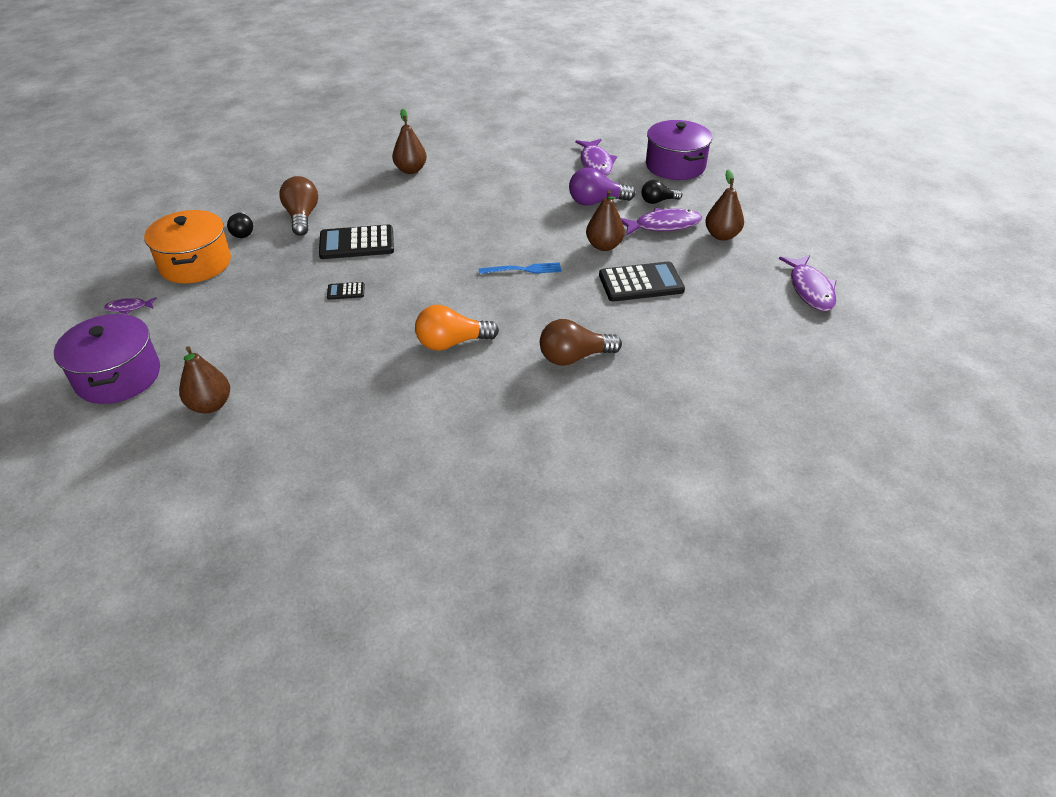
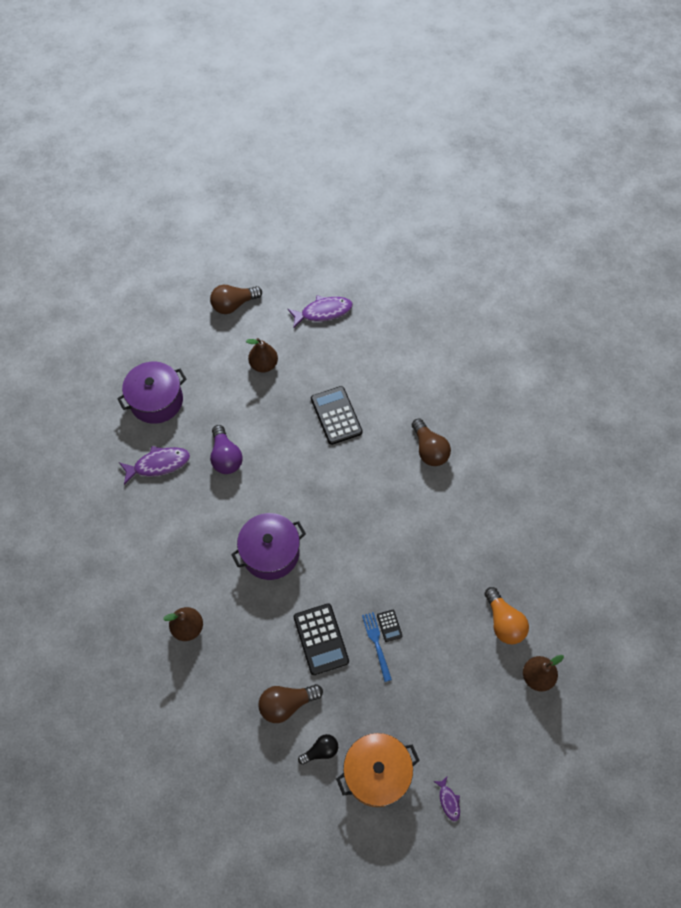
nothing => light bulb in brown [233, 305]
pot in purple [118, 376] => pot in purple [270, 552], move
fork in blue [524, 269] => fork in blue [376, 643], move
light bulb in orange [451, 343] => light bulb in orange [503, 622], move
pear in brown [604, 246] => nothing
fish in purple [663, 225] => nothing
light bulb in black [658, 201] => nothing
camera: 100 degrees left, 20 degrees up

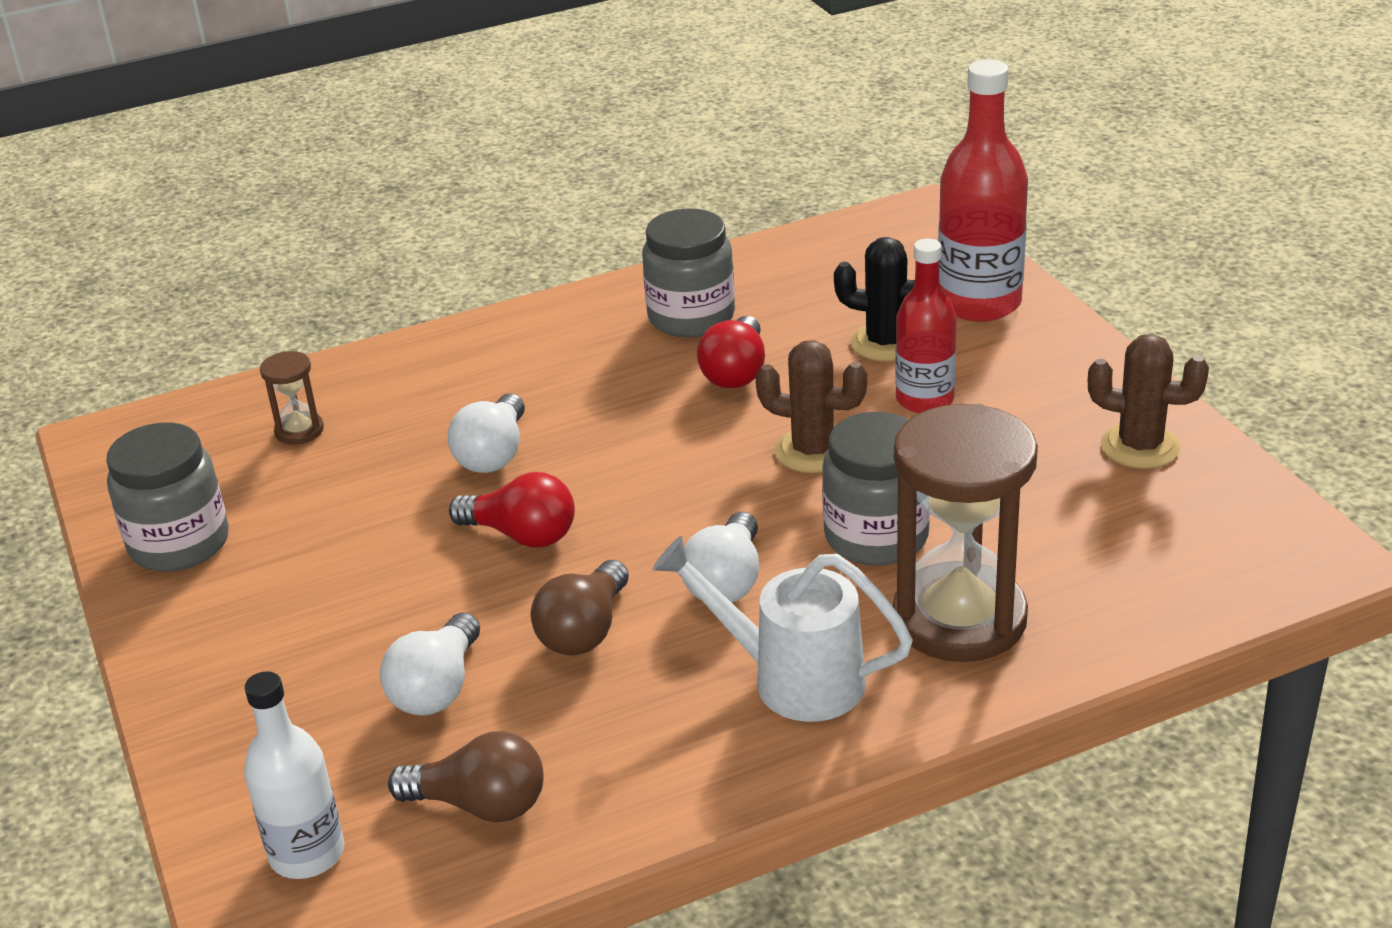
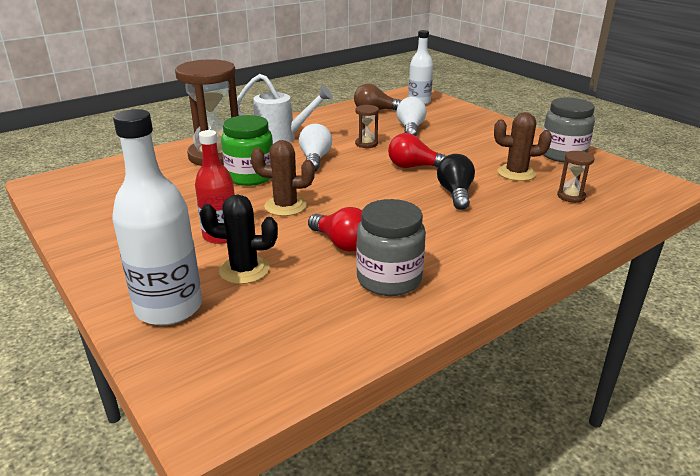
bottle in red [979, 303] => bottle in white [169, 307]
jar in grey [876, 537] => jar in green [250, 176]
light bulb in red [736, 372] => light bulb in red [342, 243], 135 degrees clockwise
light bulb in brown [584, 631] => hourglass in brown [366, 144]
light bulb in white [493, 454] => light bulb in black [455, 193]
cactus in brown [1140, 446] => cactus in brown [516, 173], move
camera: 165 degrees right, 5 degrees down

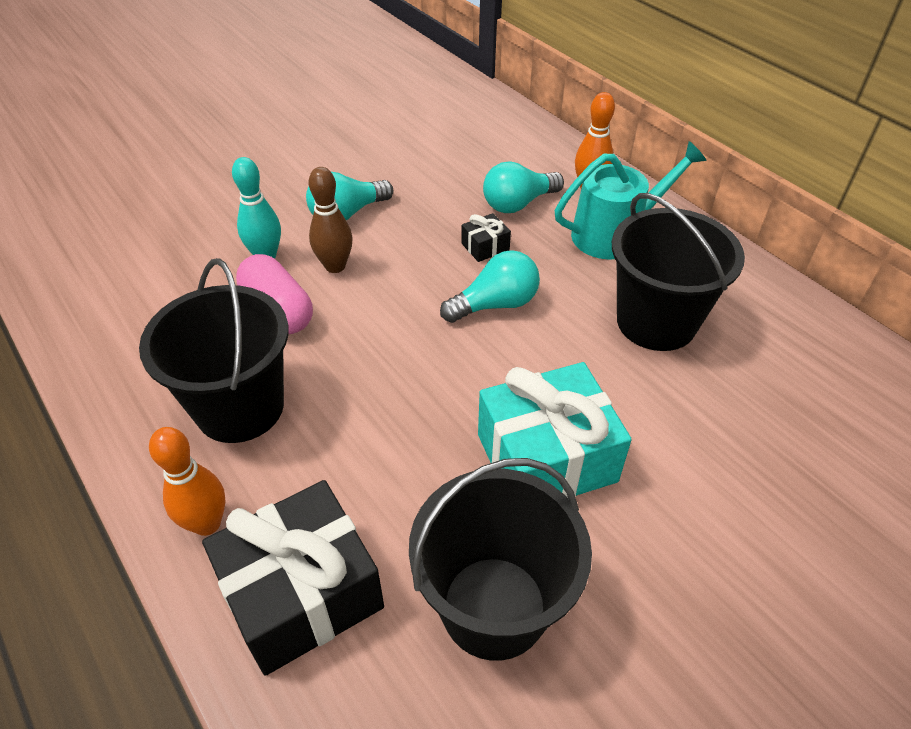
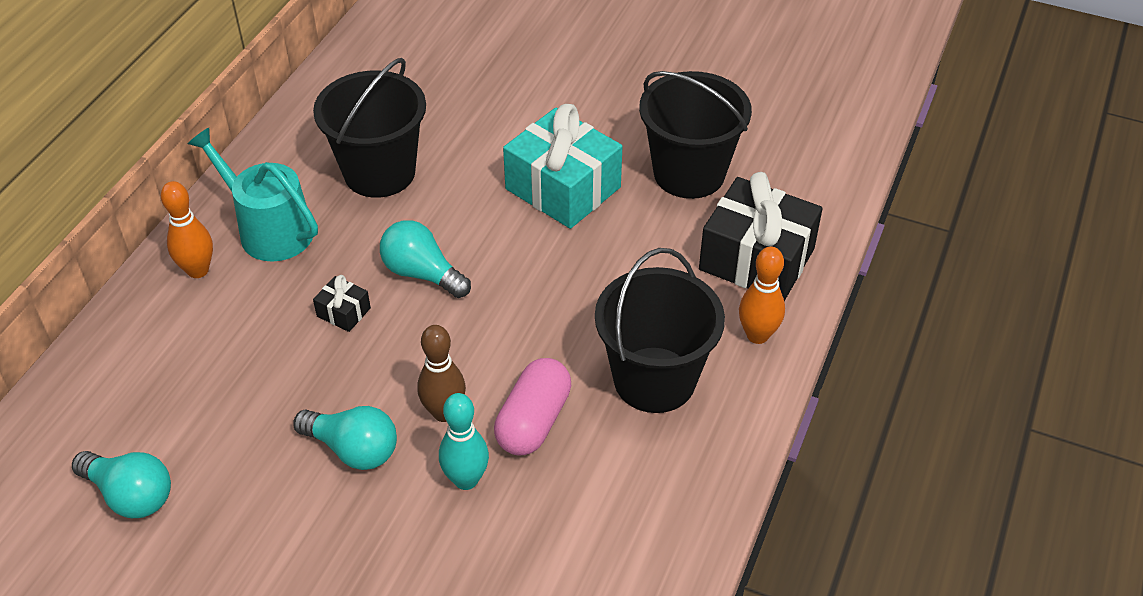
light bulb in turquoise [518, 204] => light bulb in turquoise [131, 495], move
camera: 120 degrees left, 0 degrees up

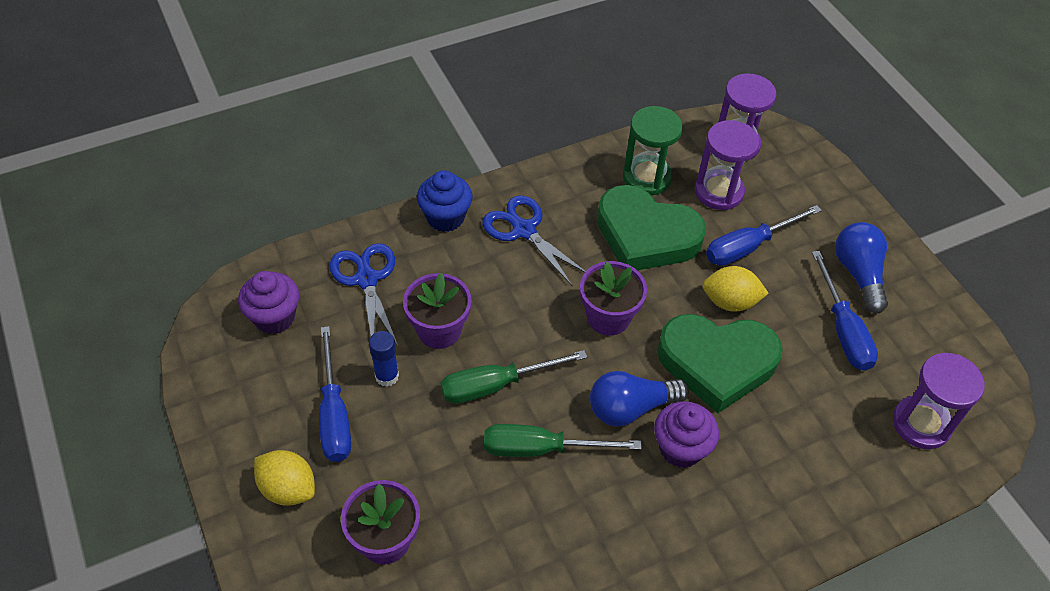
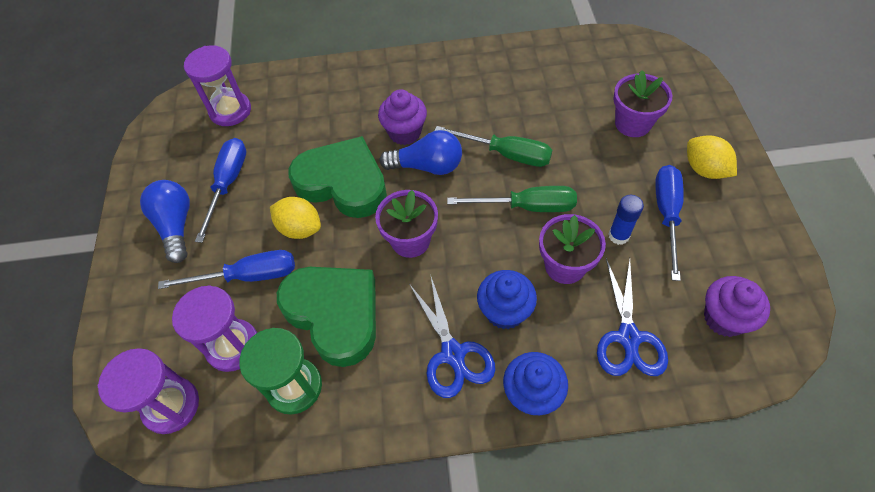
light bulb in blue [858, 274] => light bulb in blue [176, 226], 150 degrees clockwise
nothing => cupcake in blue [505, 311]
camera: 155 degrees left, 5 degrees up

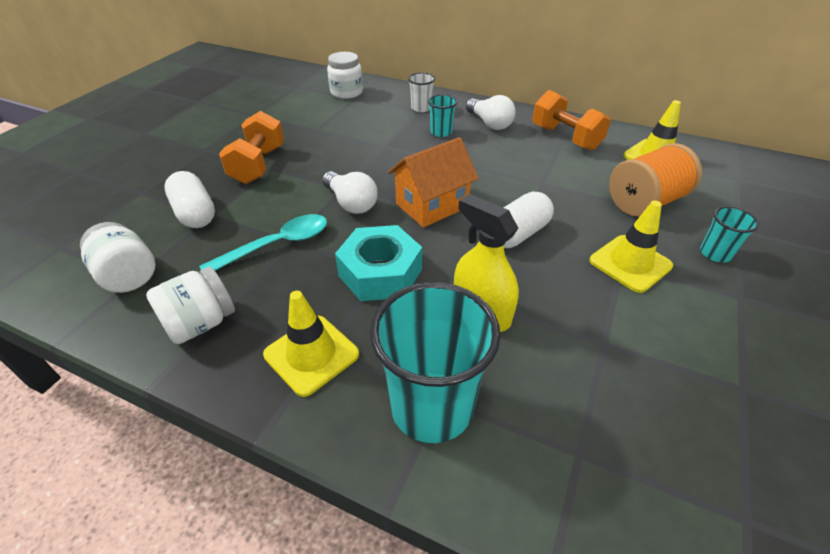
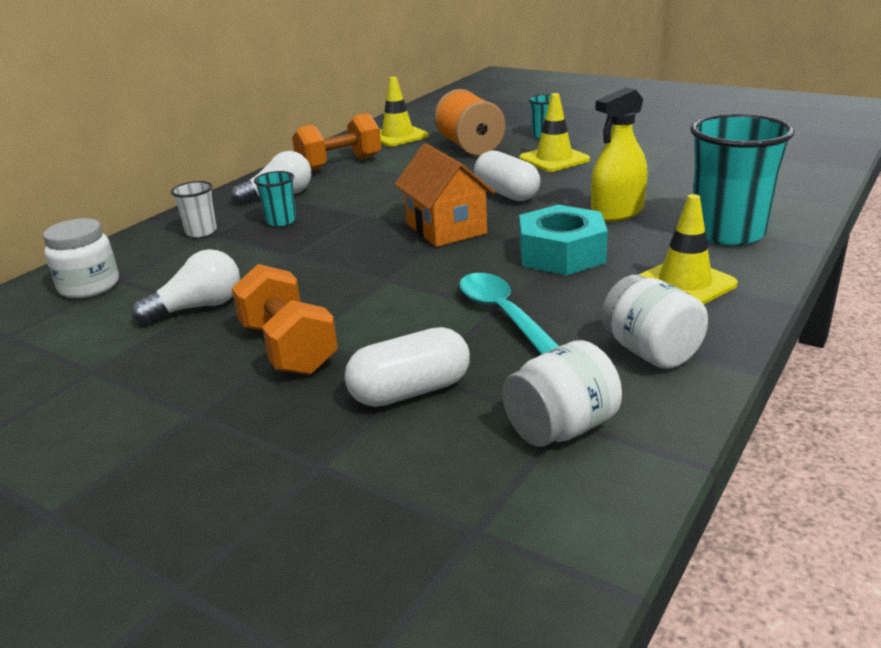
light bulb in white [351, 203] => light bulb in white [198, 307], move
dumbbell in orange [258, 165] => dumbbell in orange [288, 348], 45 degrees clockwise
camera: 80 degrees left, 15 degrees down

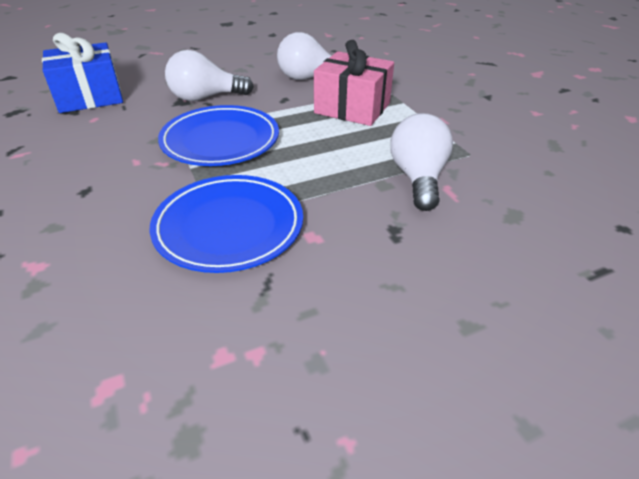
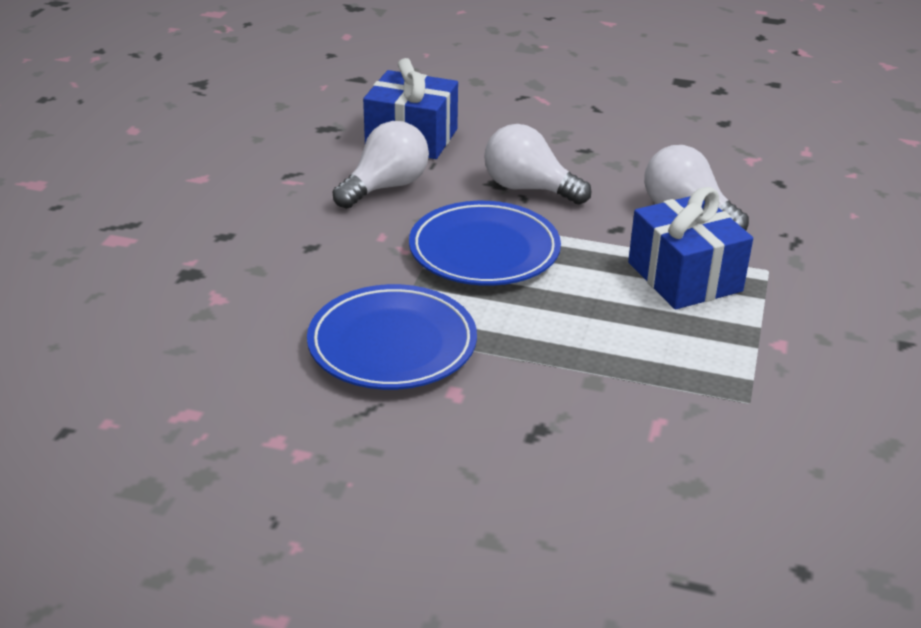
light bulb in white [418, 178] => light bulb in white [386, 187], move
gift in pink [352, 108] => gift in blue [684, 277]
camera: 40 degrees right, 5 degrees down

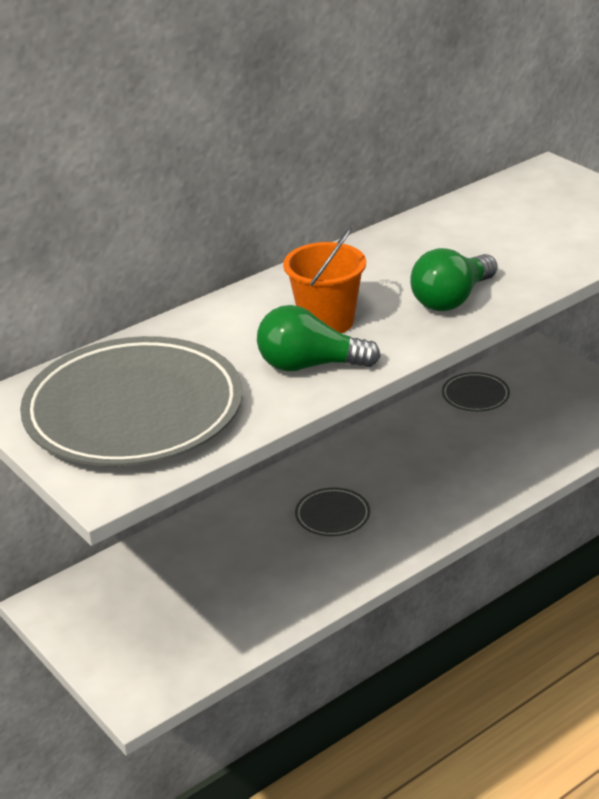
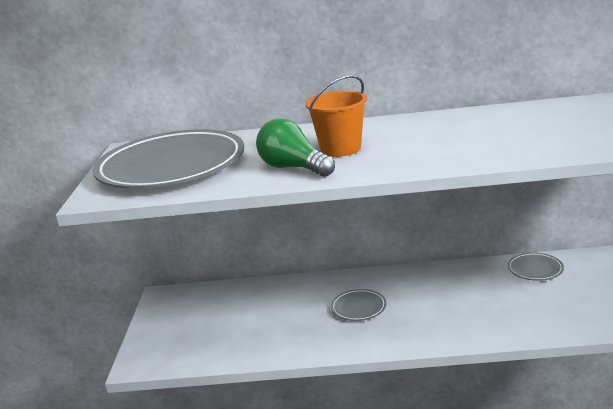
light bulb in green [451, 299] => nothing
camera: 40 degrees right, 10 degrees down

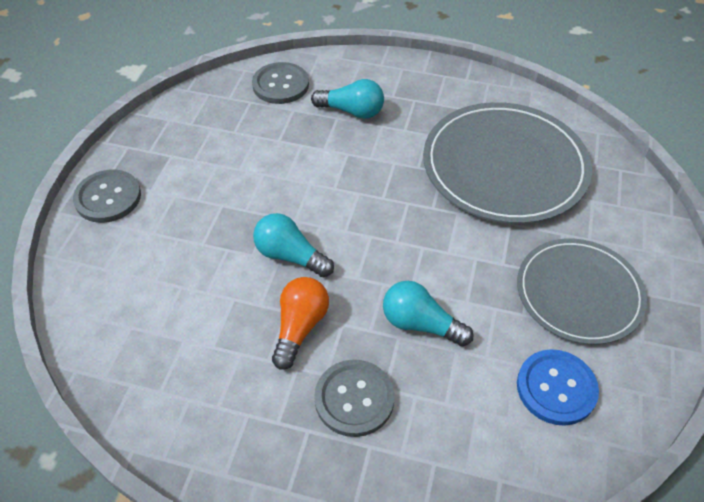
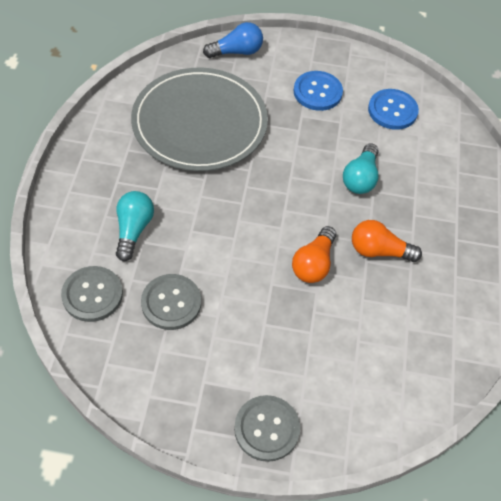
button in grey [354, 399] => button in grey [171, 303], move
nothing => light bulb in blue [236, 52]
light bulb in turquoise [290, 256] => light bulb in orange [313, 264]
plate in grey [579, 293] => button in blue [317, 92]
camera: 100 degrees left, 5 degrees up

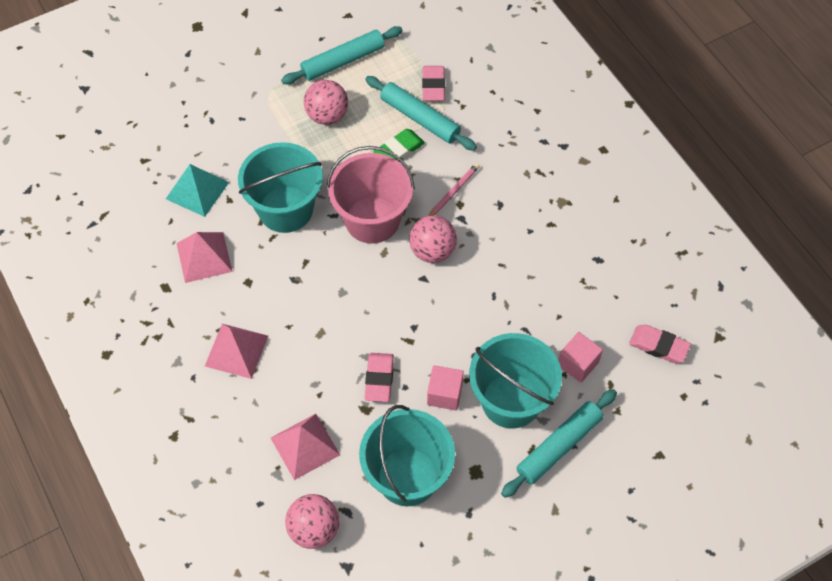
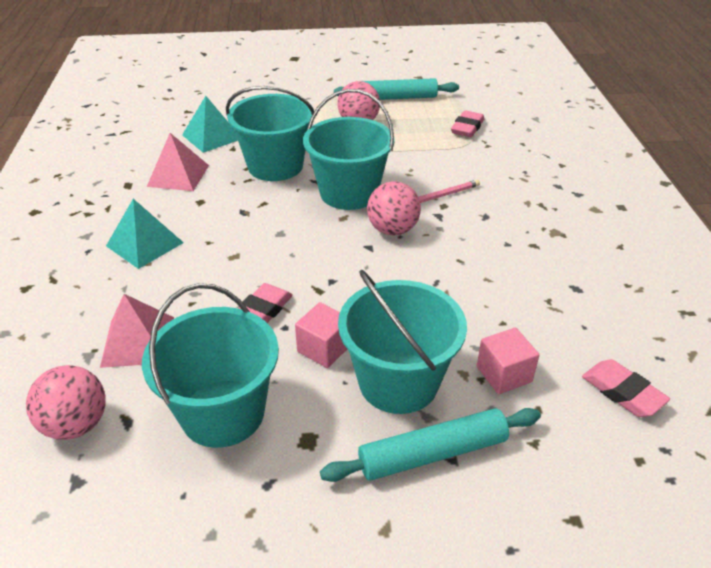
pyramid in pink [236, 351] => pyramid in turquoise [144, 244]
bucket in pink [372, 220] => bucket in turquoise [349, 193]
rolling pin in turquoise [420, 118] => nothing
eraser in green [399, 150] => nothing
camera: 25 degrees right, 20 degrees down

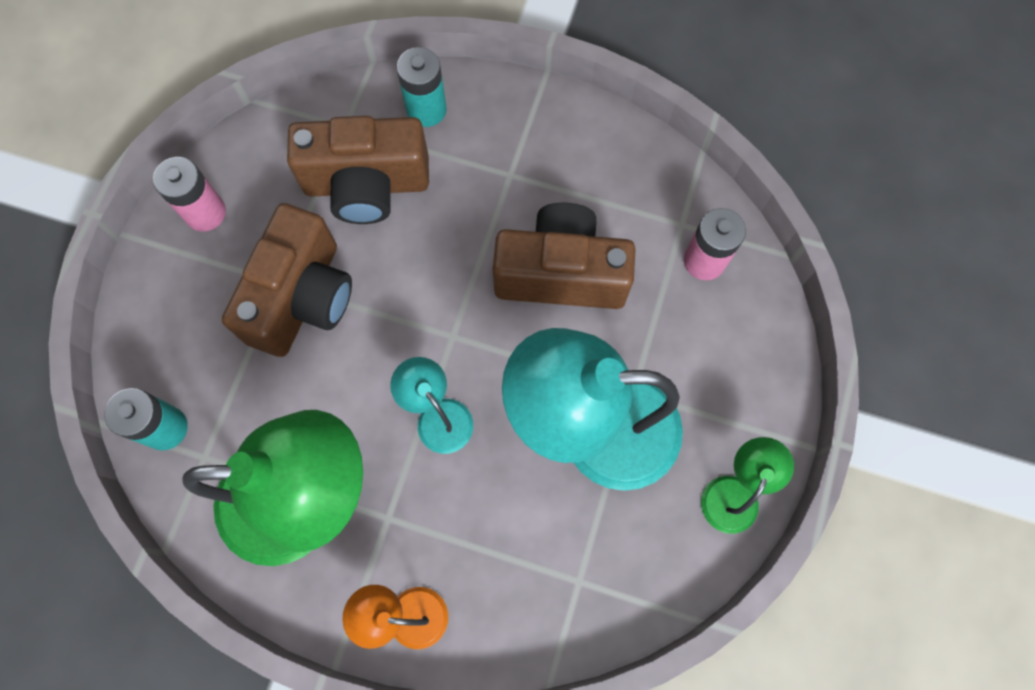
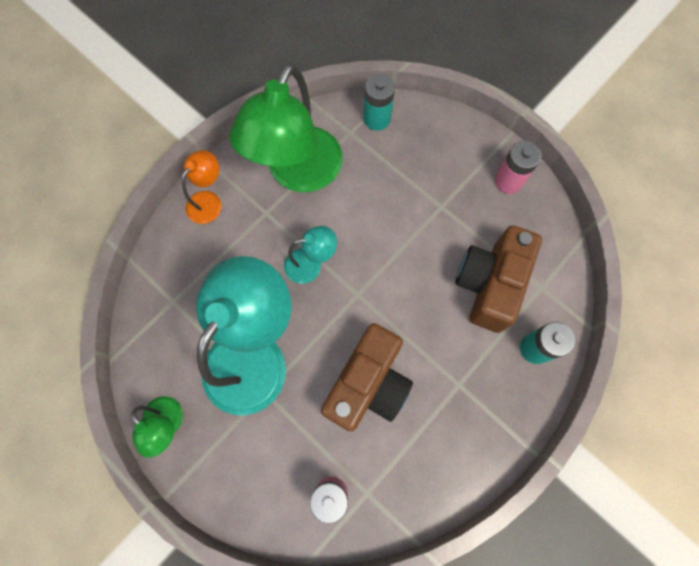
camera in brown [302, 298] => nothing
camera: 115 degrees right, 0 degrees up

